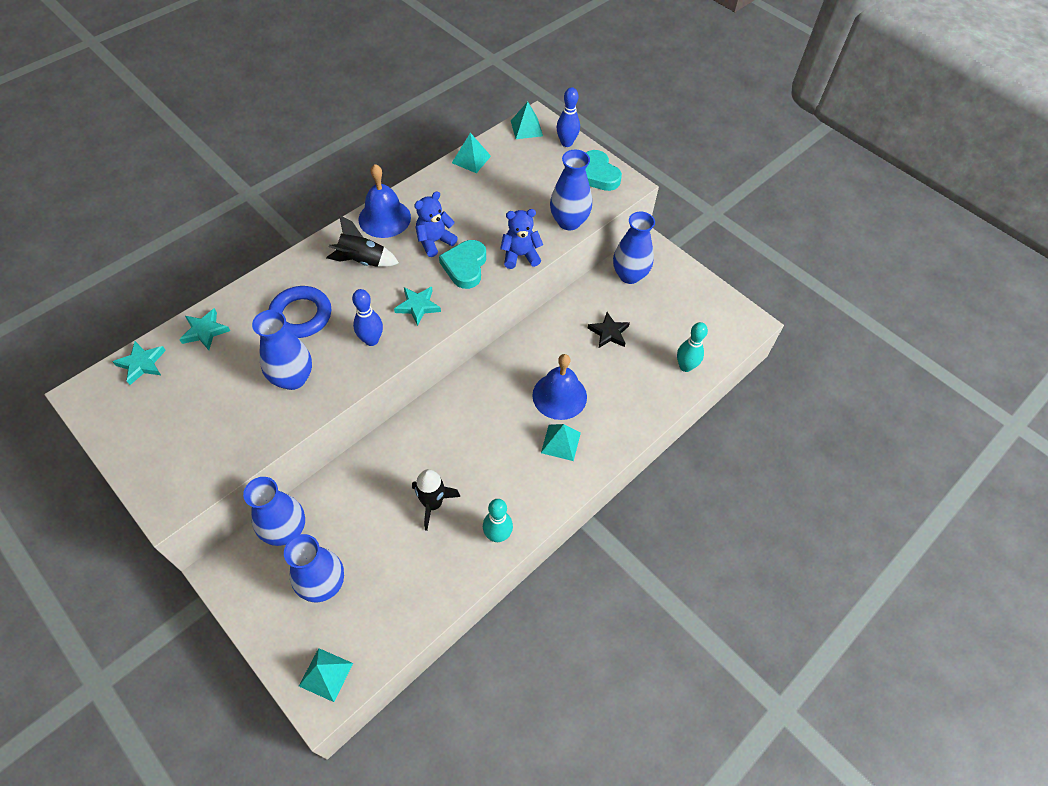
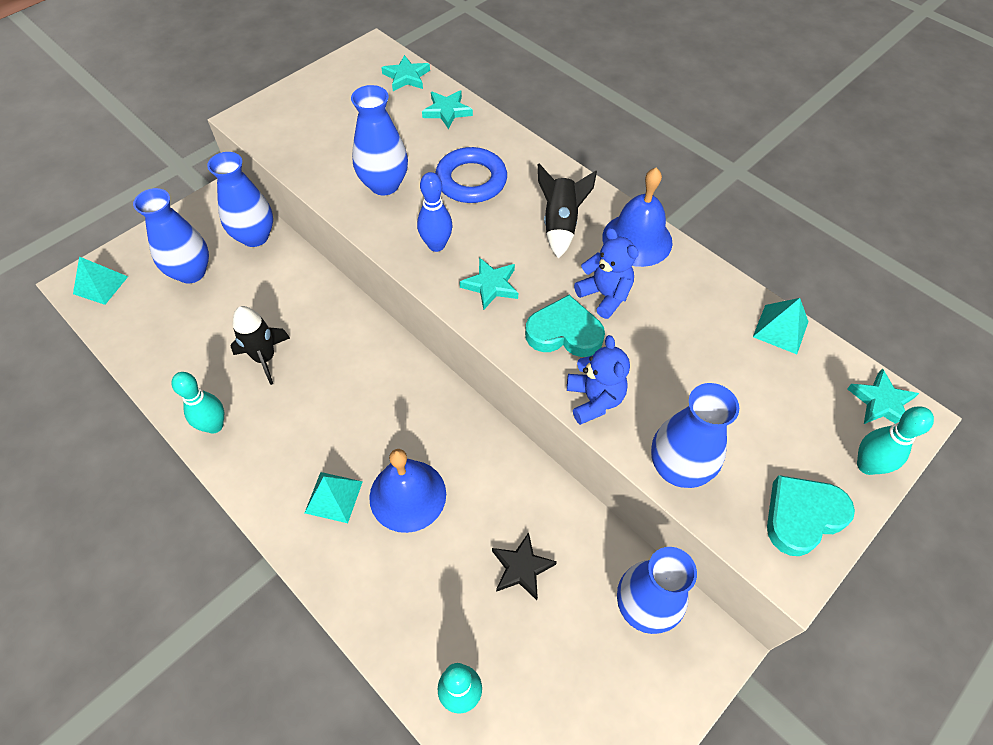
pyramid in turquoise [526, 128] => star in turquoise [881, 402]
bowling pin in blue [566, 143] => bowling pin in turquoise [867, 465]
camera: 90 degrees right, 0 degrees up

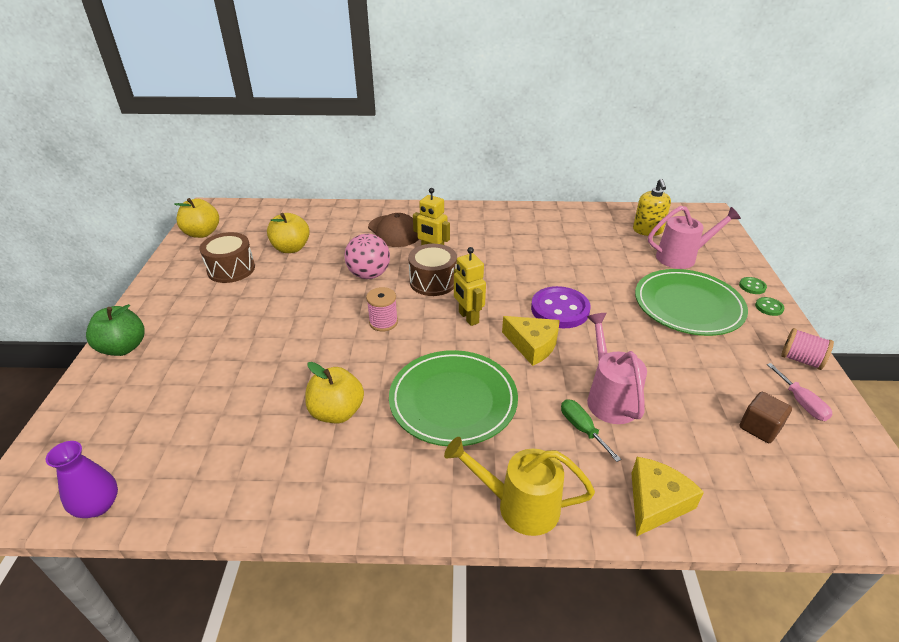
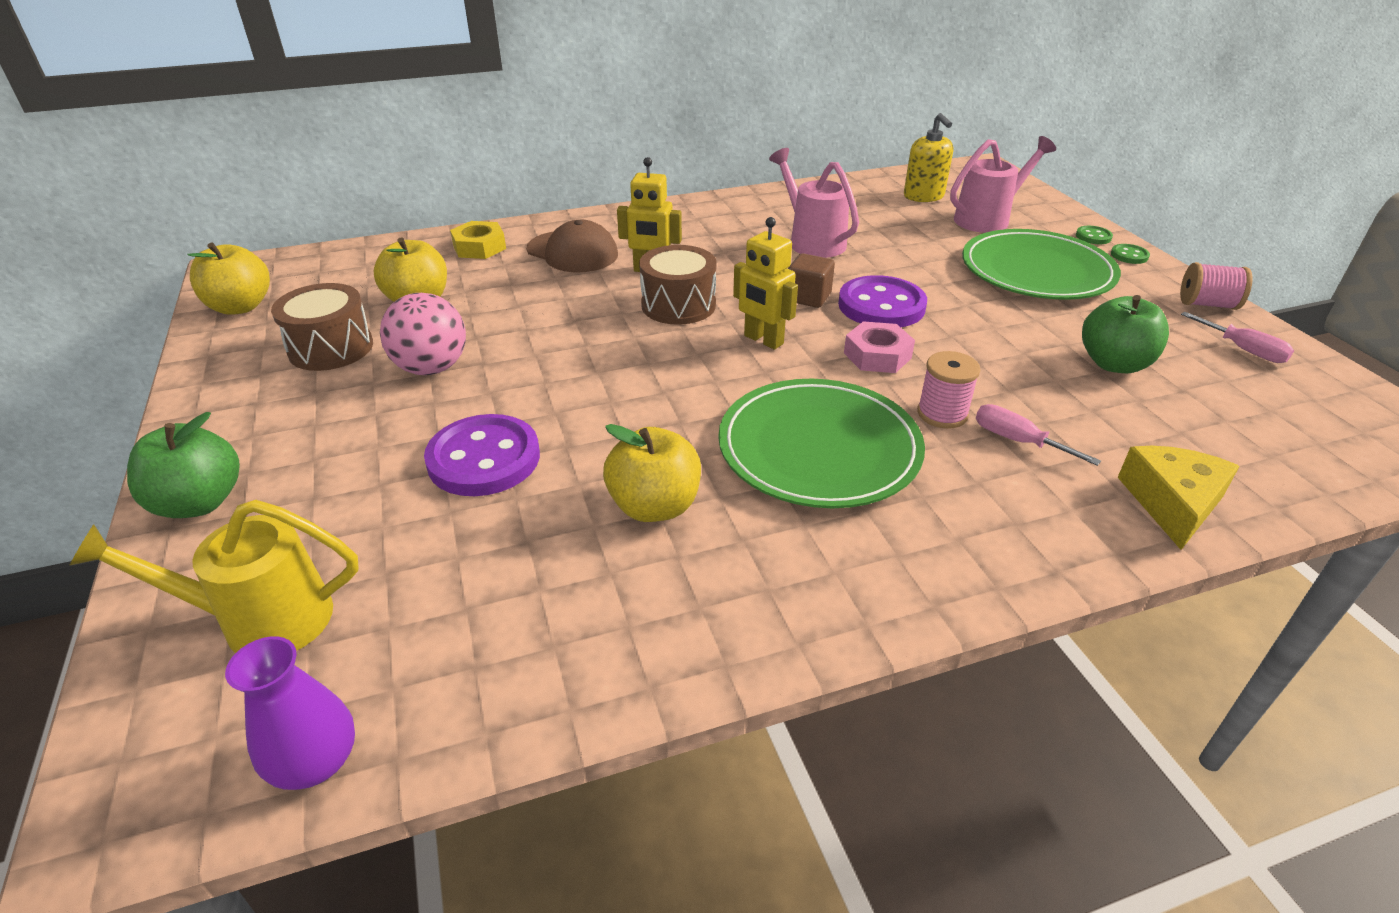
watering can in yellow [519, 505] => watering can in yellow [261, 620], move
ball in pink [369, 275] => ball in pink [431, 368], move
nothing => button in purple [484, 459]
nothing => nut in yellow [479, 247]
watering can in pink [609, 397] => watering can in pink [812, 241], move
cube in brown [759, 428] => cube in brown [808, 297], move
cheese in yellow [532, 345] => nut in pink [877, 355]
spool in pink [383, 322] => spool in pink [942, 414], move
screwdriver in green [582, 429] => screwdriver in pink [1017, 441]
nothing => apple in green [1114, 364]
camera: 20 degrees left, 0 degrees up

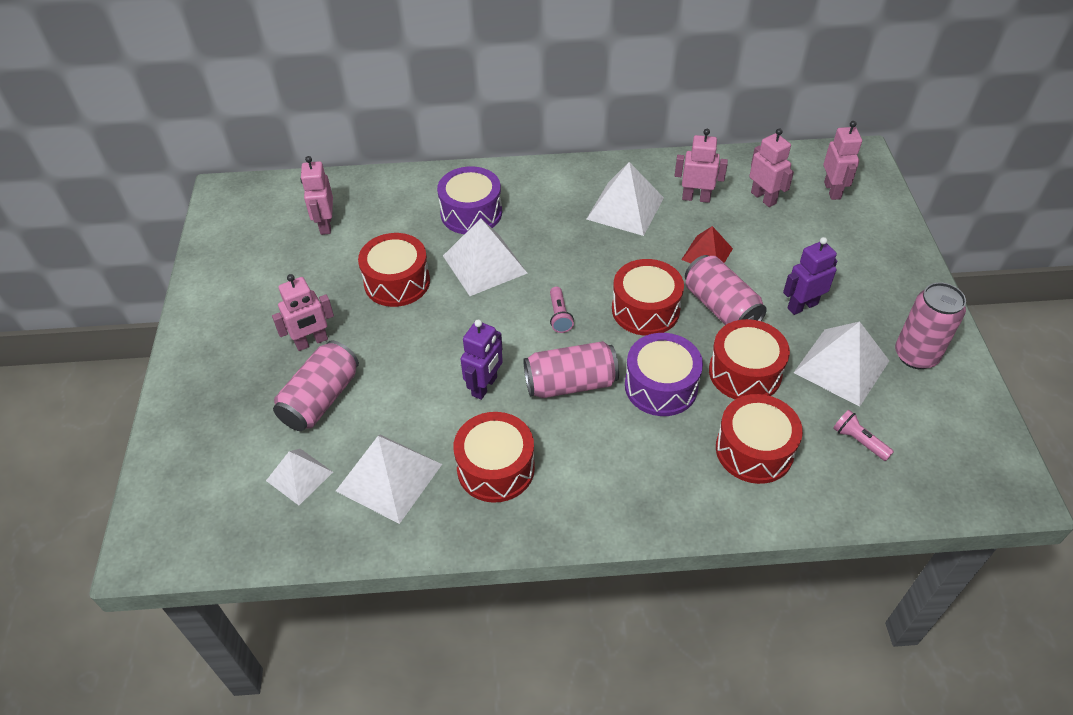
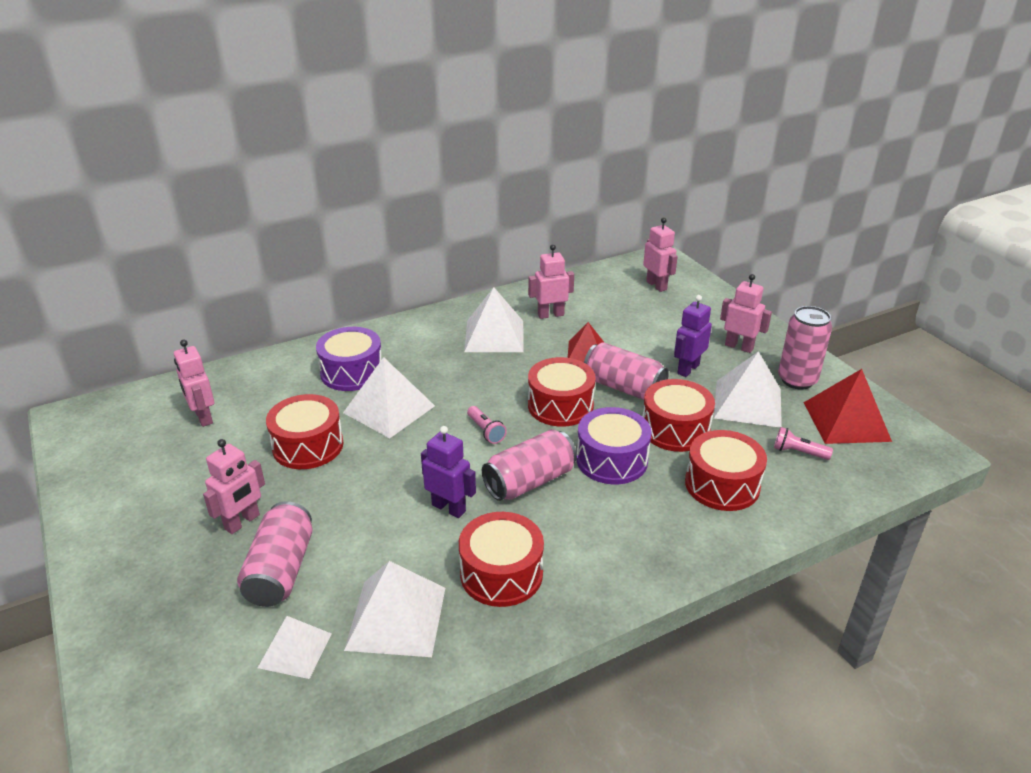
robot in purple [485, 386] => robot in purple [449, 508], 60 degrees counterclockwise
robot in pink [763, 198] => robot in pink [739, 347], move
nothing => pyramid in red [846, 421]
camera: 25 degrees left, 15 degrees down

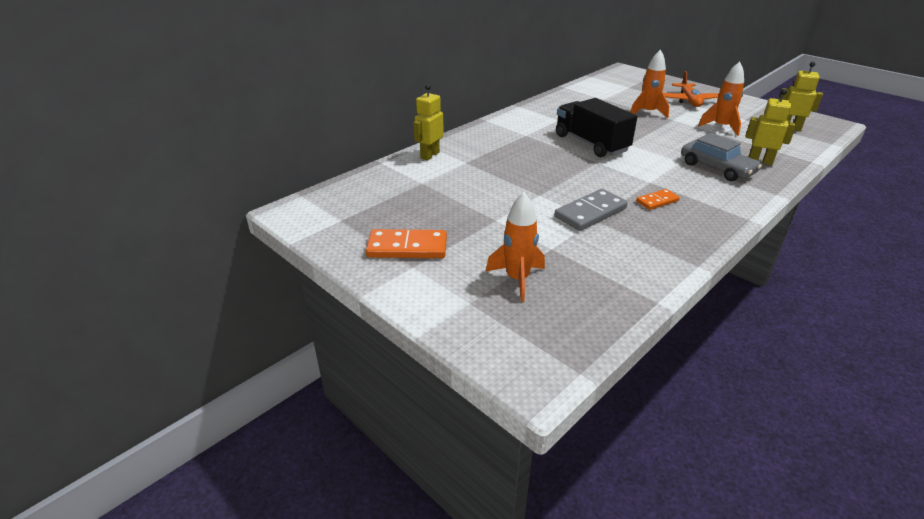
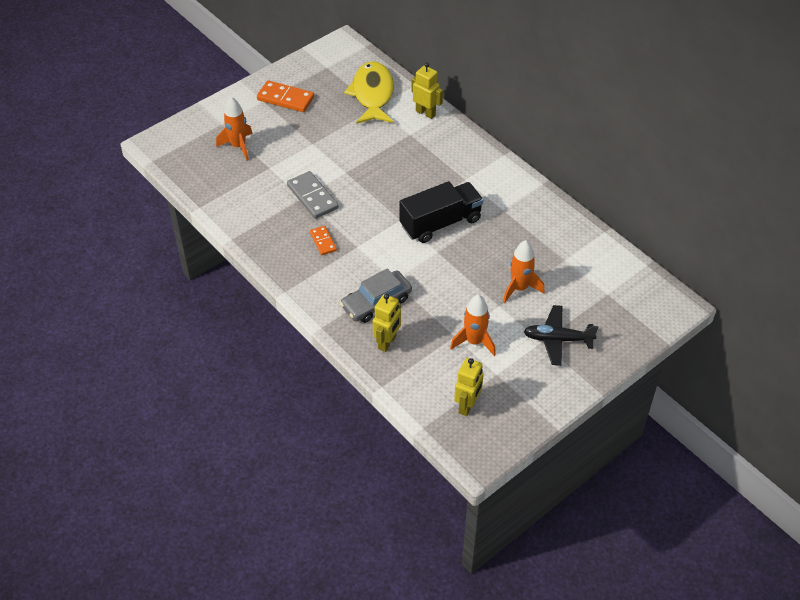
domino in orange [407, 247] => domino in orange [285, 98], 75 degrees counterclockwise
nothing => fish in yellow [372, 94]
plane in orange [689, 101] => plane in black [557, 339]
camera: 95 degrees right, 15 degrees up

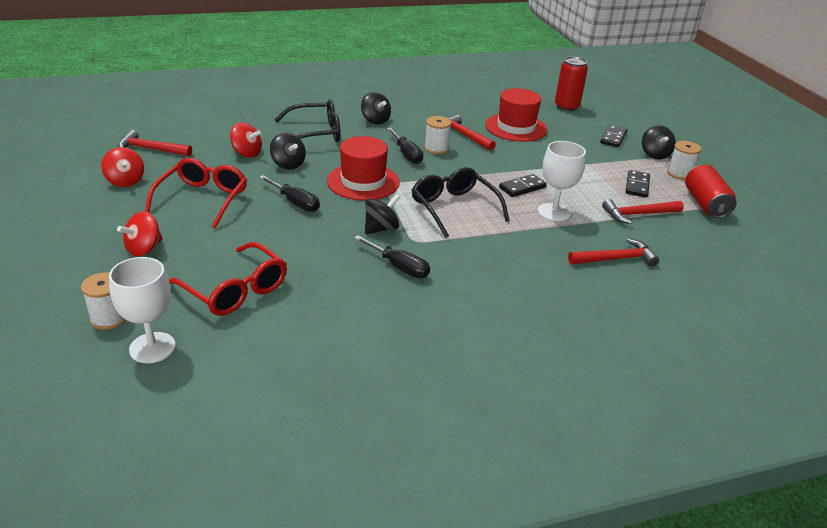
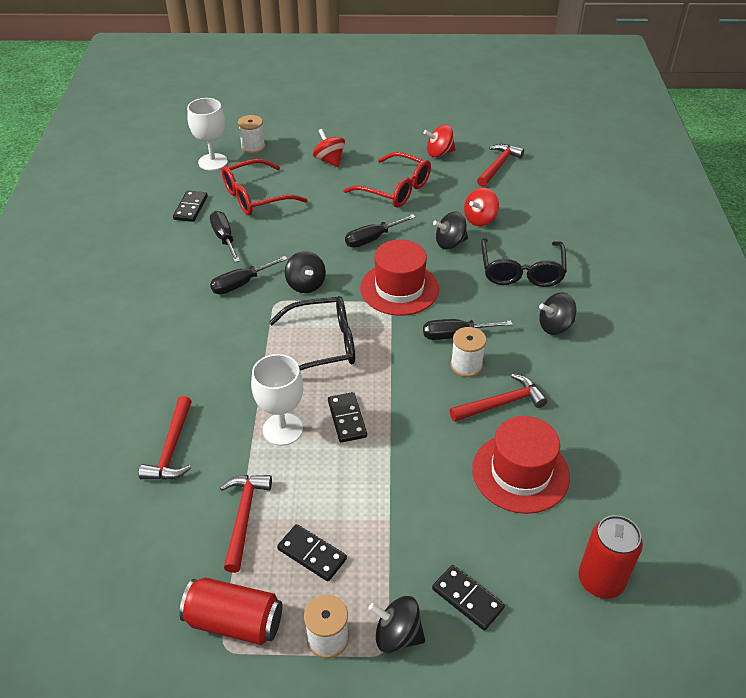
nothing => domino in black [190, 208]
nothing => screwdriver in black [224, 238]
camera: 110 degrees right, 10 degrees up

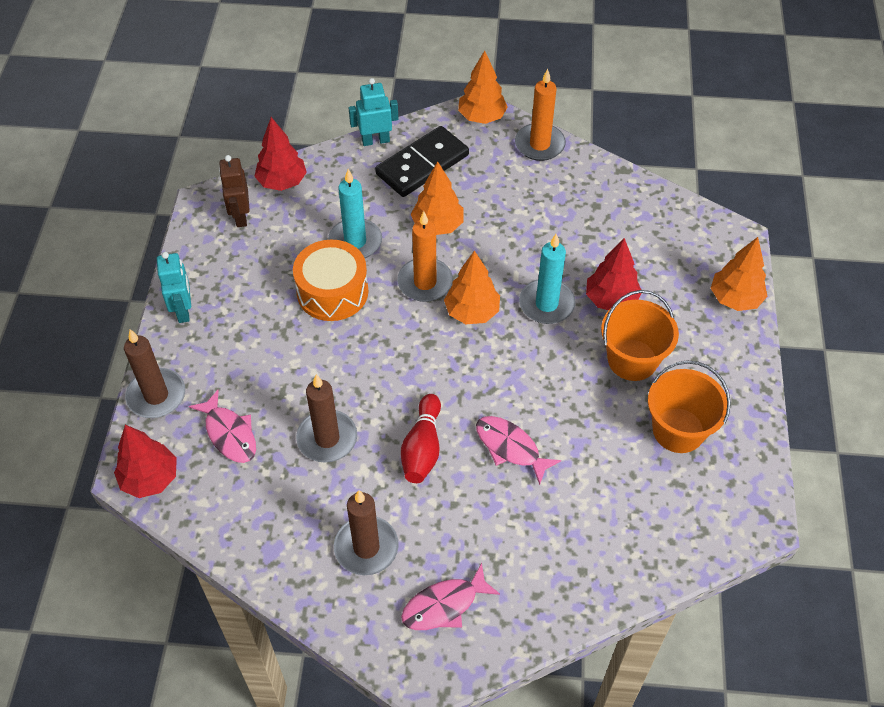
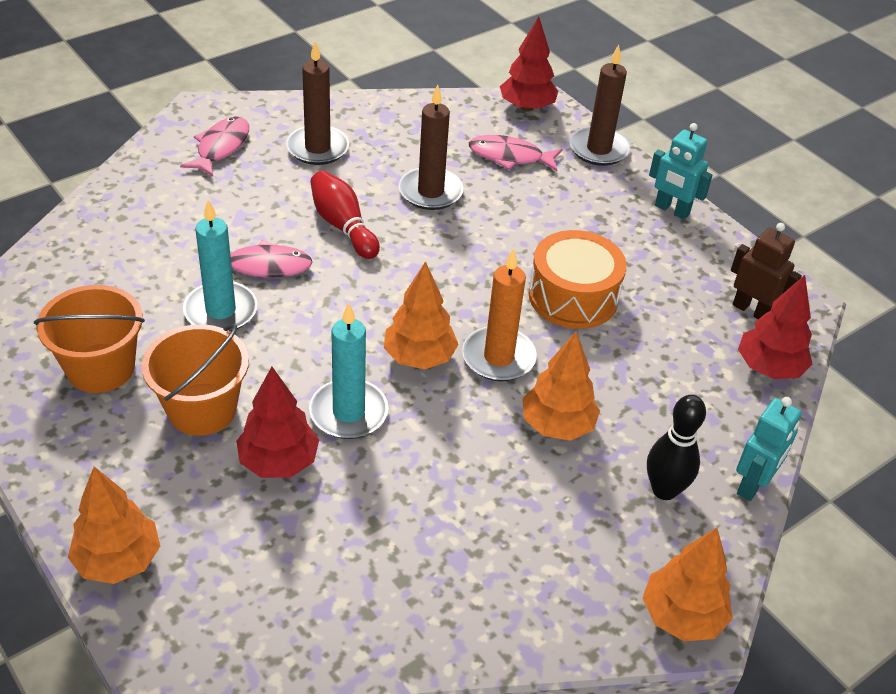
candle in turquoise [355, 242] => candle in turquoise [220, 311], move
domino in black [422, 164] => bowling pin in black [664, 490]
candle in orange [539, 144] => nothing
camera: 135 degrees right, 10 degrees down

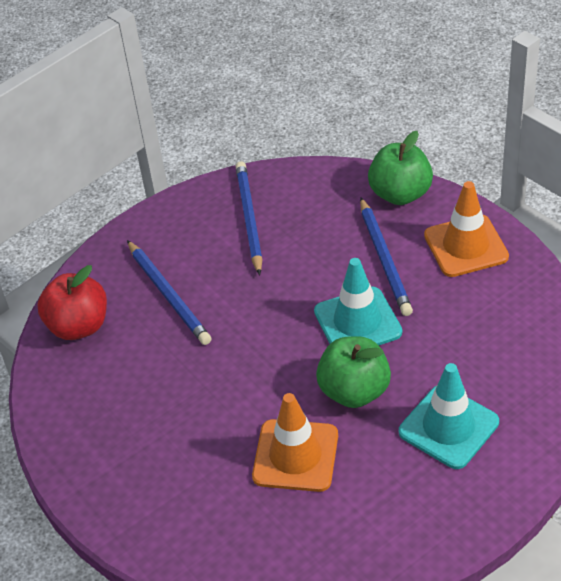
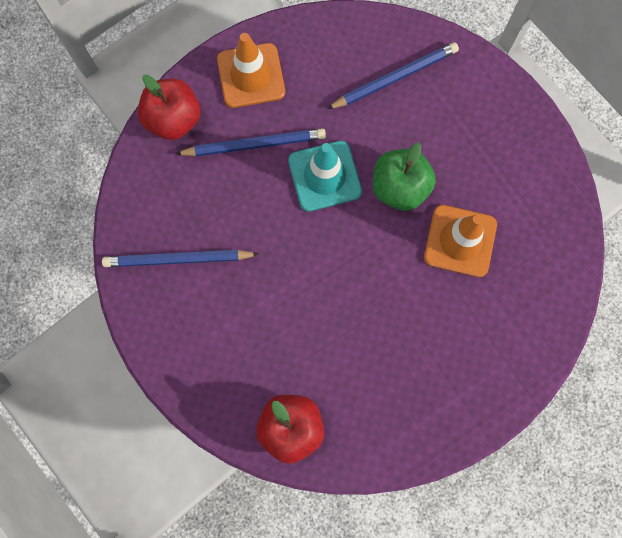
apple in green [400, 194] => apple in red [173, 120]
pencil in blue [168, 295] => pencil in blue [394, 77], move
traffic cone in turquoise [448, 427] => nothing
camera: 90 degrees left, 30 degrees up

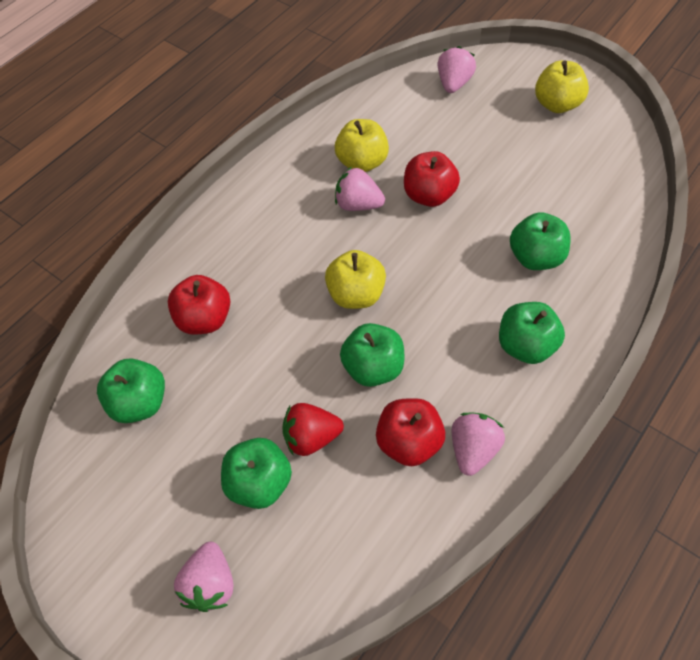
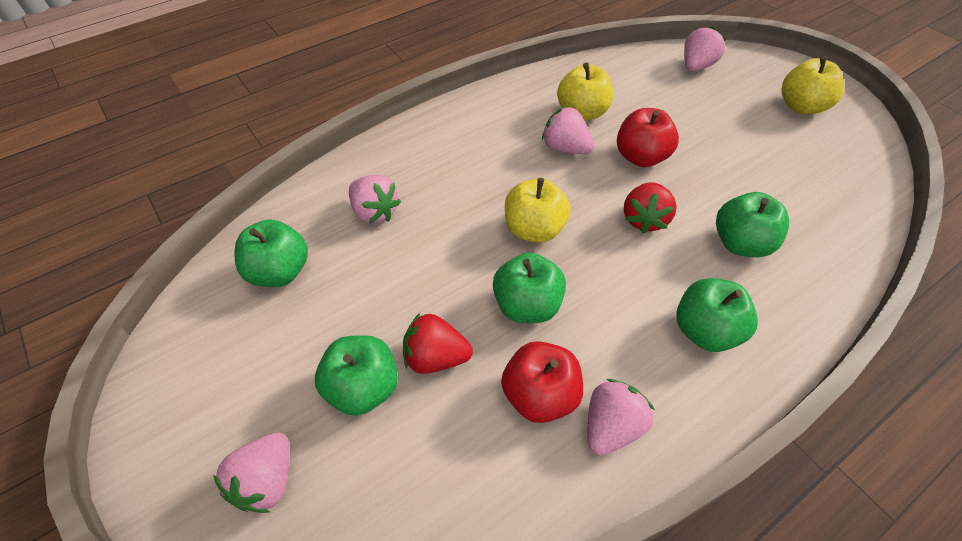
apple in red [204, 319] => strawberry in pink [375, 212]
nothing => strawberry in red [644, 219]
camera: 15 degrees right, 5 degrees down

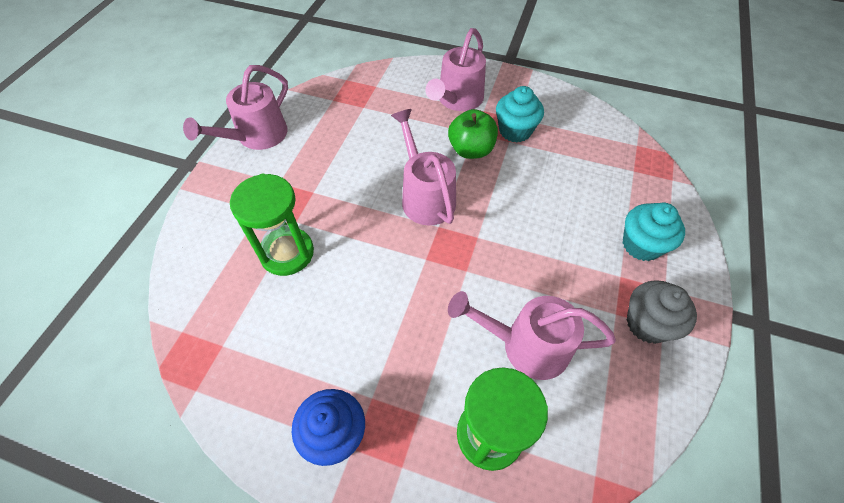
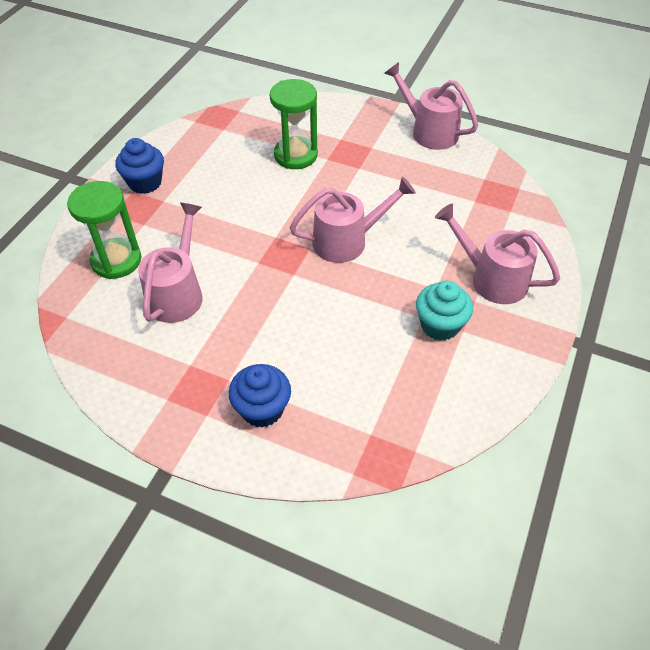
cupcake in turquoise [641, 245] => cupcake in blue [262, 409]
apple in green [471, 150] => nothing
cupcake in grey [647, 324] => nothing
camera: 95 degrees right, 5 degrees down

